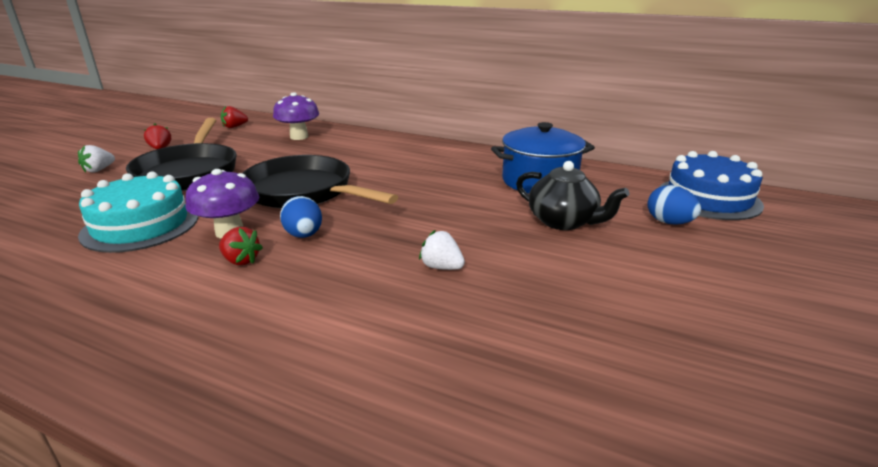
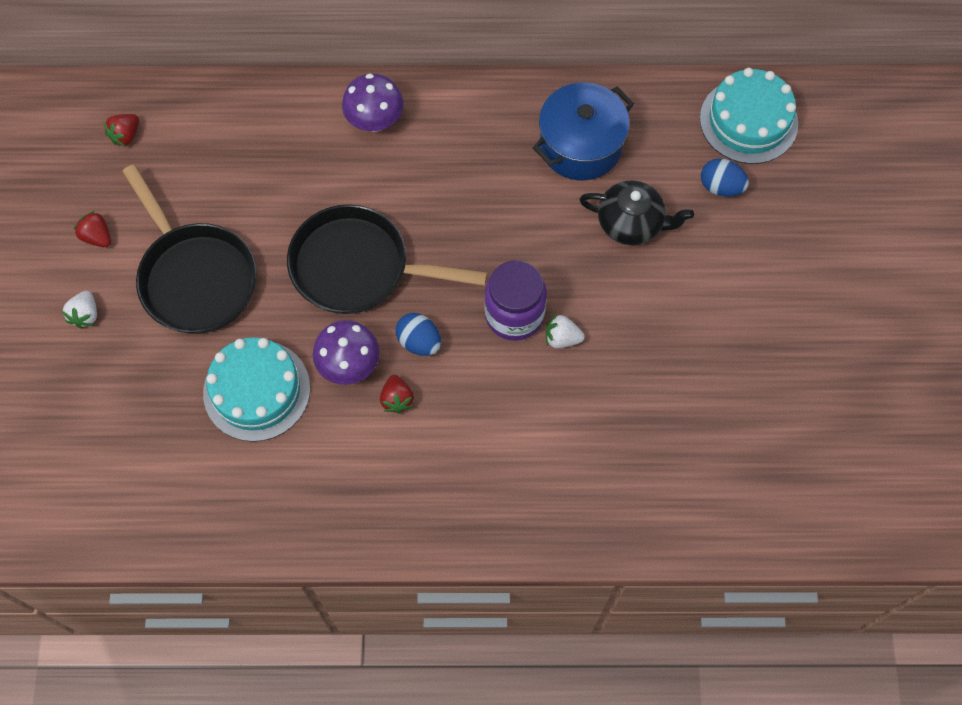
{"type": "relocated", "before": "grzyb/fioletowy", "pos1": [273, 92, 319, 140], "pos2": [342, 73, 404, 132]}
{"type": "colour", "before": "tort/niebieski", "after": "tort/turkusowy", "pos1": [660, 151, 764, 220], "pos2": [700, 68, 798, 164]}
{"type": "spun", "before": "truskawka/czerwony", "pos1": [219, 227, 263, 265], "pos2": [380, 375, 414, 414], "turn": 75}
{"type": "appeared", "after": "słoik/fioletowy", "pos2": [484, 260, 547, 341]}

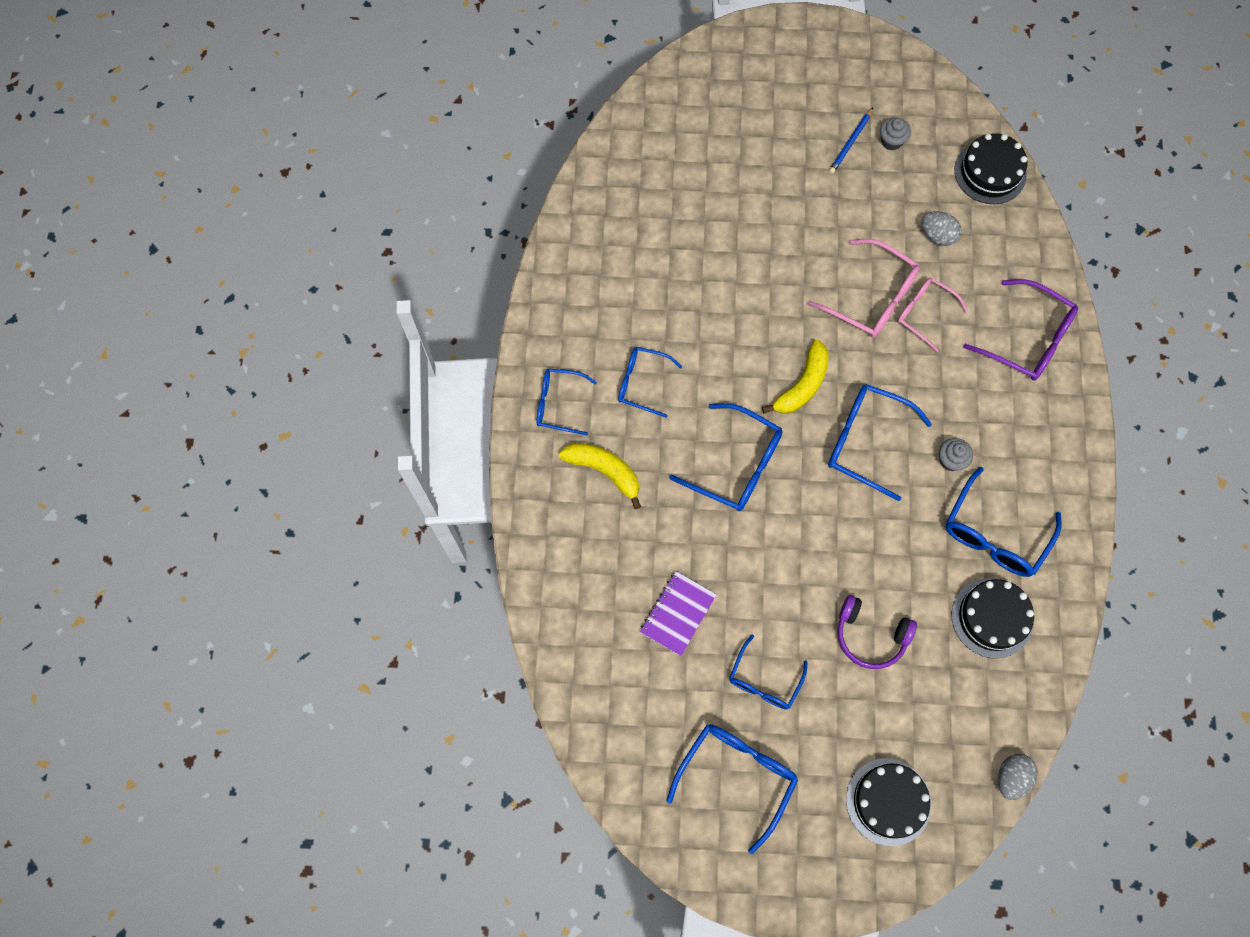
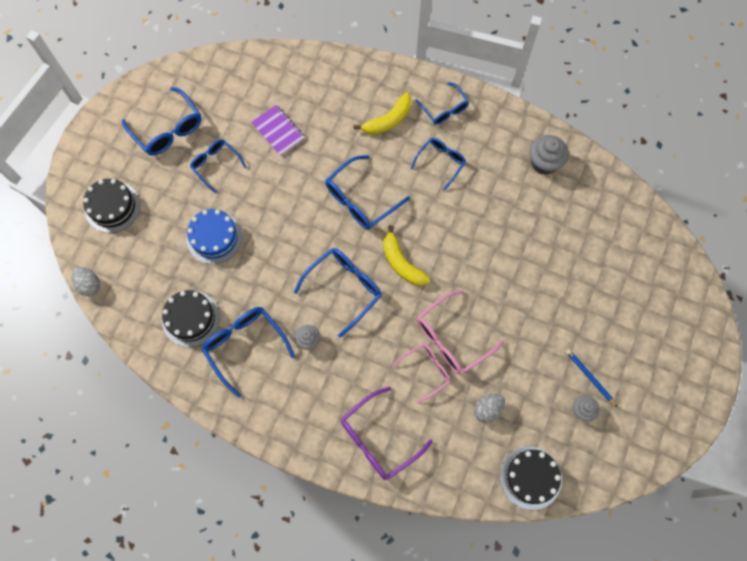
{"type": "spun", "before": "okulary/niebieski", "pos1": [537, 368, 597, 435], "pos2": [416, 82, 469, 125], "turn": 120}
{"type": "exchanged", "before": "słuchawki/fioletowy", "after": "tort/niebieski", "pos1": [837, 595, 917, 669], "pos2": [186, 209, 243, 264]}
{"type": "appeared", "after": "muffinka/szary", "pos2": [530, 135, 569, 175]}

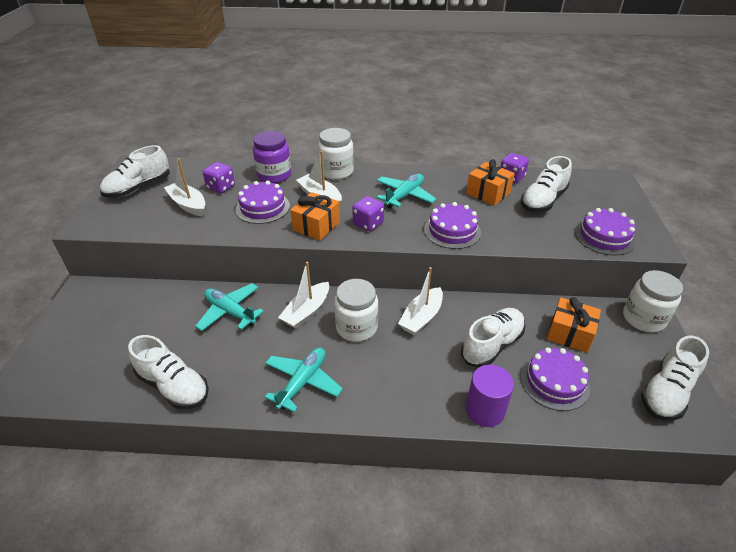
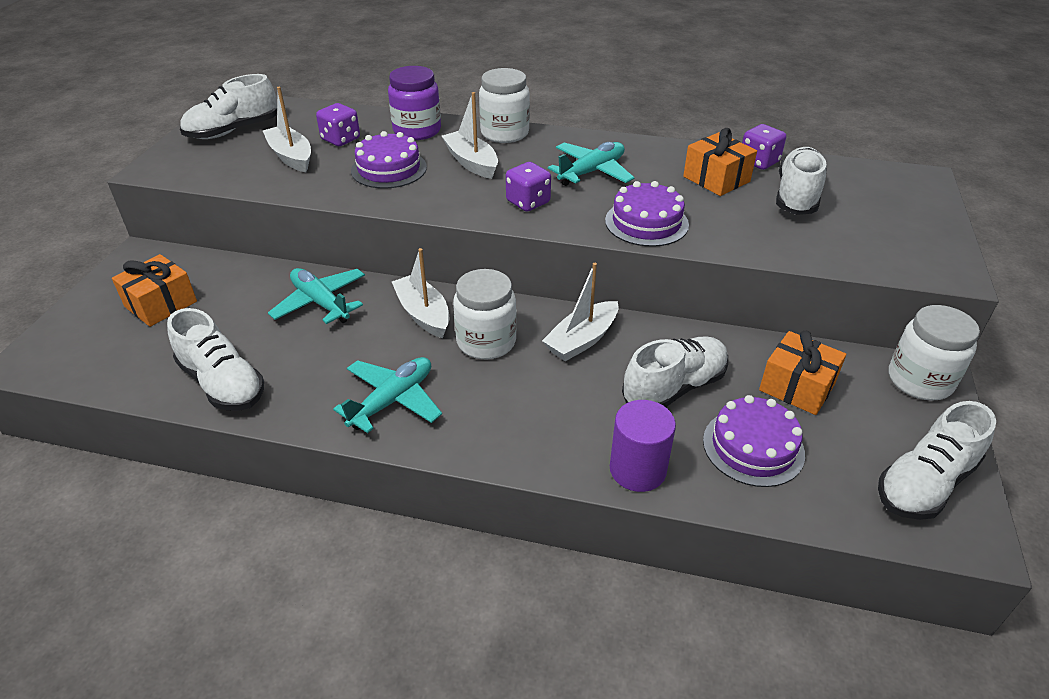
{"type": "spun", "before": "but/biały", "pos1": [521, 156, 572, 212], "pos2": [776, 147, 827, 215], "turn": 150}
{"type": "relocated", "before": "prezent/pomarańczowy", "pos1": [290, 192, 340, 241], "pos2": [112, 254, 197, 327]}
{"type": "missing", "before": "tort/fioletowy", "pos1": [575, 208, 636, 256]}
{"type": "spun", "before": "łódka/biały", "pos1": [278, 261, 329, 329], "pos2": [392, 248, 449, 338], "turn": 105}

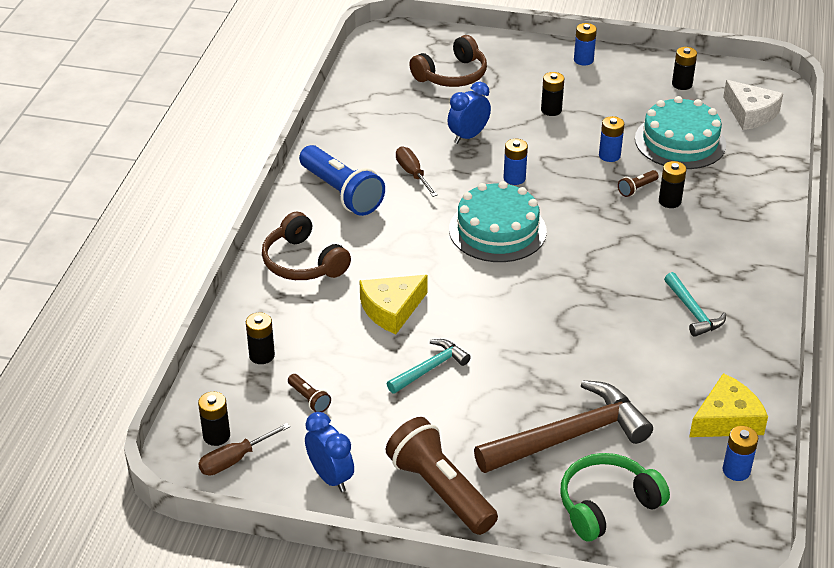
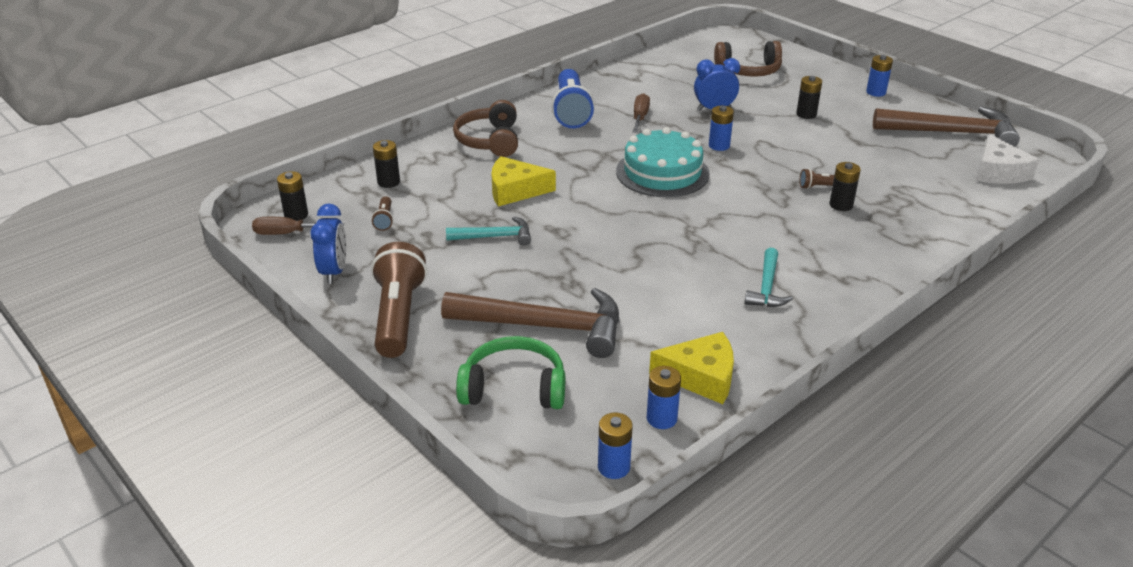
{"type": "exchanged", "before": "bateria/czarny", "after": "młotek/brązowy", "pos1": [672, 47, 697, 90], "pos2": [873, 106, 1020, 147]}
{"type": "missing", "before": "tort/turkusowy", "pos1": [635, 96, 726, 169]}
{"type": "relocated", "before": "bateria/niebieski", "pos1": [599, 116, 624, 162], "pos2": [598, 413, 633, 479]}

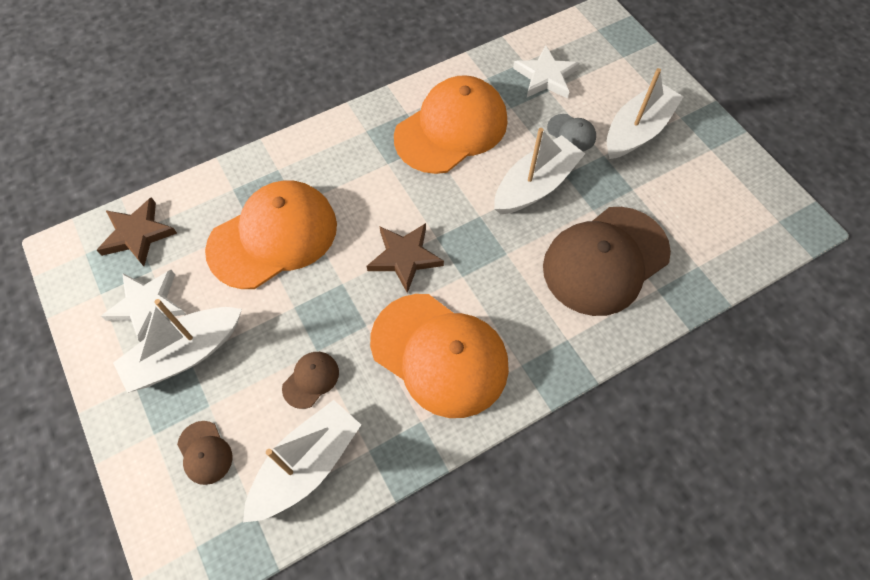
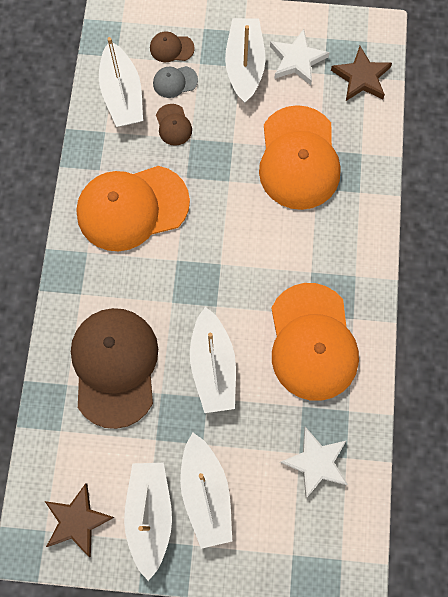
{"type": "relocated", "before": "czapka/szary", "pos1": [547, 114, 596, 151], "pos2": [153, 66, 198, 98]}
{"type": "relocated", "before": "gwiazda/brązowy", "pos1": [367, 223, 444, 293], "pos2": [45, 483, 114, 557]}
{"type": "appeared", "after": "łódka/biały", "pos2": [124, 463, 172, 581]}

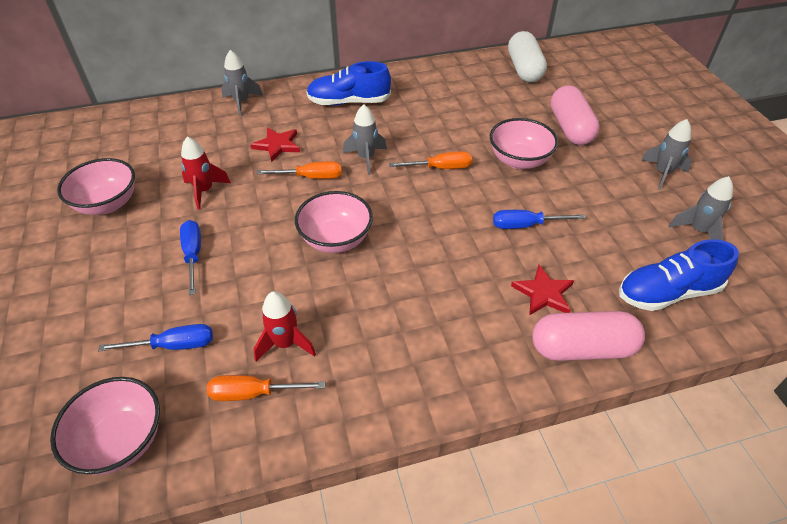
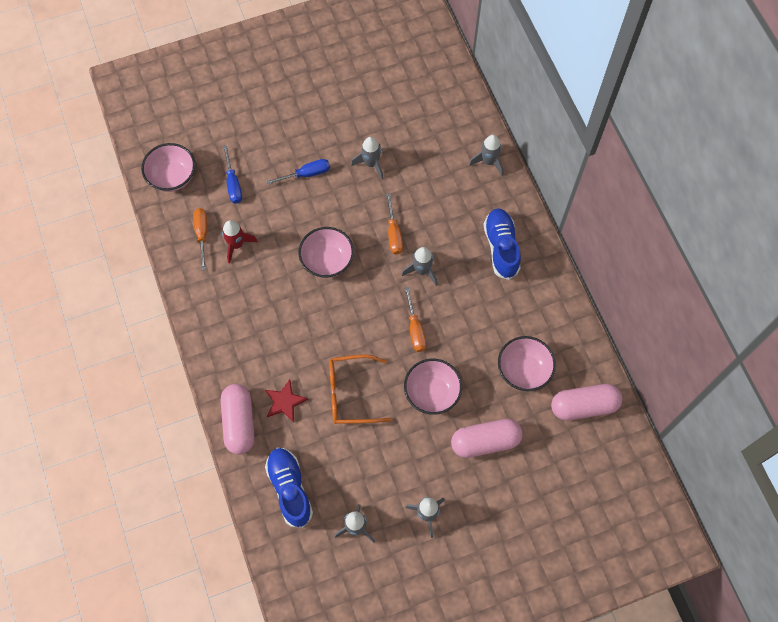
{"type": "colour", "before": "kapsułka/biały", "after": "kapsułka/różowy", "pos1": [508, 31, 547, 82], "pos2": [551, 384, 622, 421]}
{"type": "missing", "before": "gwiazda/czerwony", "pos1": [250, 128, 300, 162]}
{"type": "colour", "before": "rakieta/czerwony", "after": "rakieta/szary", "pos1": [181, 136, 231, 210], "pos2": [351, 137, 383, 179]}
{"type": "relocated", "before": "miska/różowy", "pos1": [57, 158, 135, 215], "pos2": [498, 336, 556, 391]}
{"type": "exchanged", "before": "śrubokręt/niebieski", "after": "okulary/pomarańczowy", "pos1": [493, 210, 585, 229], "pos2": [329, 354, 392, 424]}

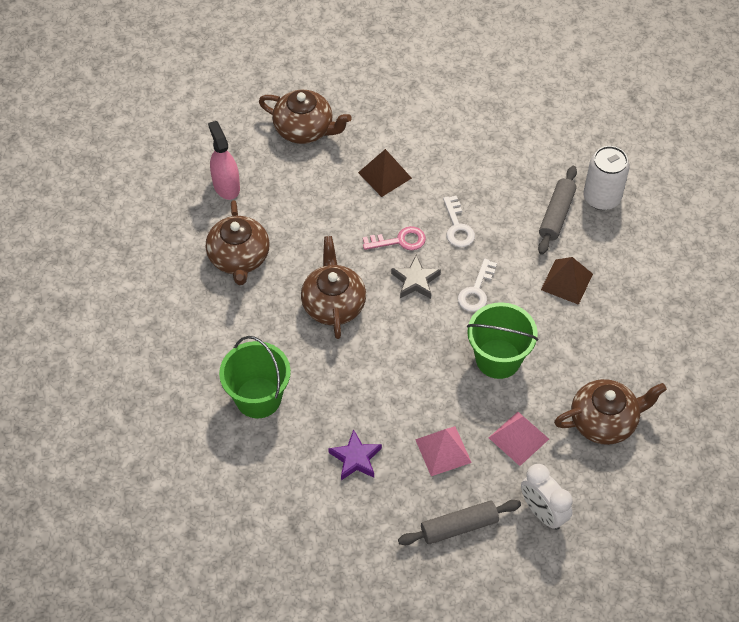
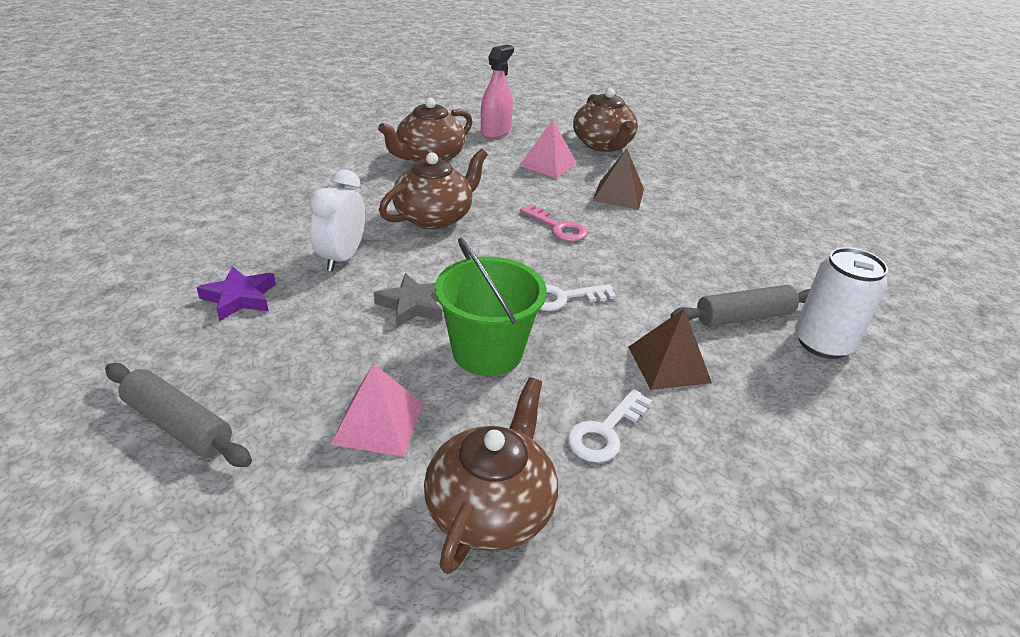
{"type": "relocated", "before": "klucz/biały", "pos1": [443, 196, 475, 247], "pos2": [567, 389, 653, 463]}
{"type": "relocated", "before": "gwiazda/szary", "pos1": [391, 255, 441, 299], "pos2": [374, 273, 442, 328]}
{"type": "missing", "before": "wiadro/zielony", "pos1": [219, 336, 291, 418]}
{"type": "spun", "before": "imbryk/brązowy", "pos1": [554, 379, 667, 445], "pos2": [424, 377, 558, 574], "turn": -105}
{"type": "relocated", "before": "piramida/różowy", "pos1": [415, 426, 472, 476], "pos2": [519, 120, 577, 178]}
{"type": "relocated", "before": "budzik/biały", "pos1": [521, 464, 573, 530], "pos2": [309, 170, 365, 272]}

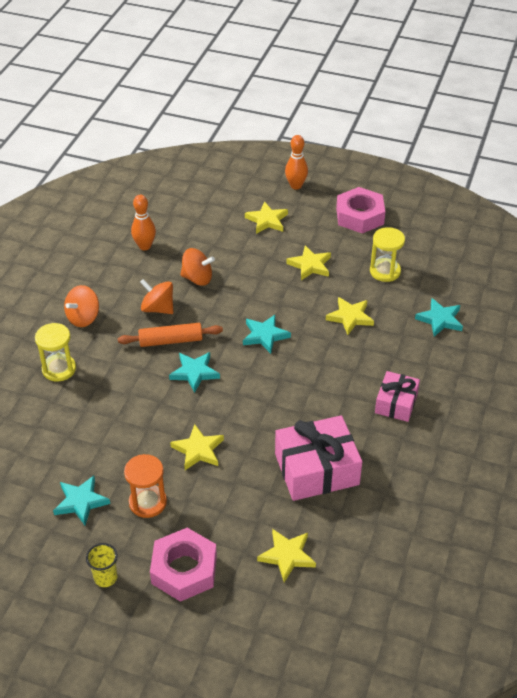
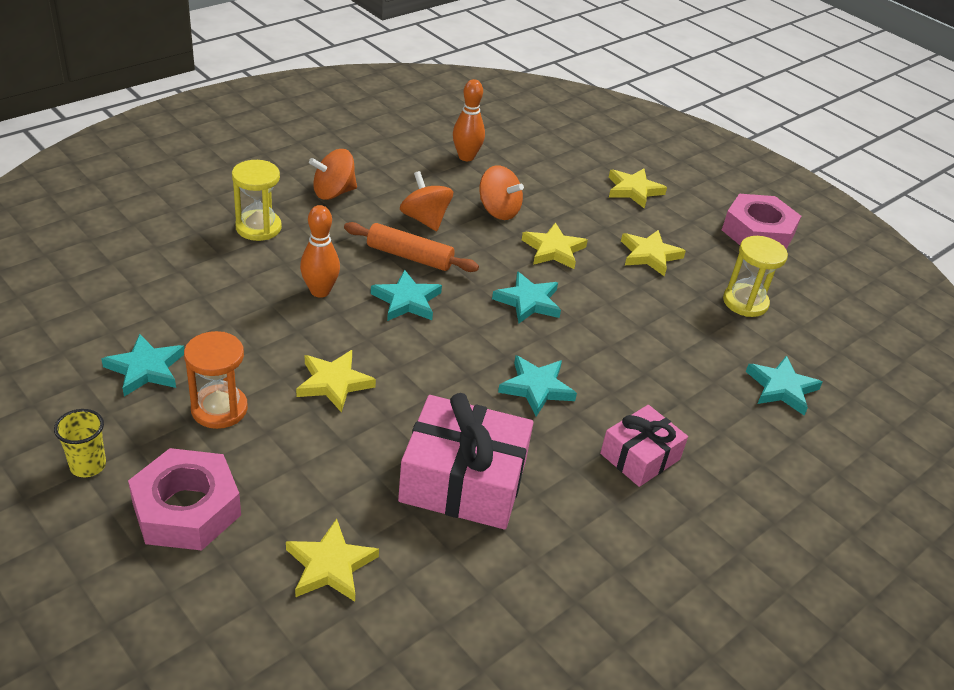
{"type": "relocated", "before": "kręgiel/pomarańczowy", "pos1": [285, 135, 308, 190], "pos2": [300, 205, 340, 298]}
{"type": "relocated", "before": "gwiazda/żółty", "pos1": [326, 297, 374, 335], "pos2": [522, 223, 588, 269]}
{"type": "appeared", "after": "gwiazda/turkusowy", "pos2": [498, 355, 577, 417]}

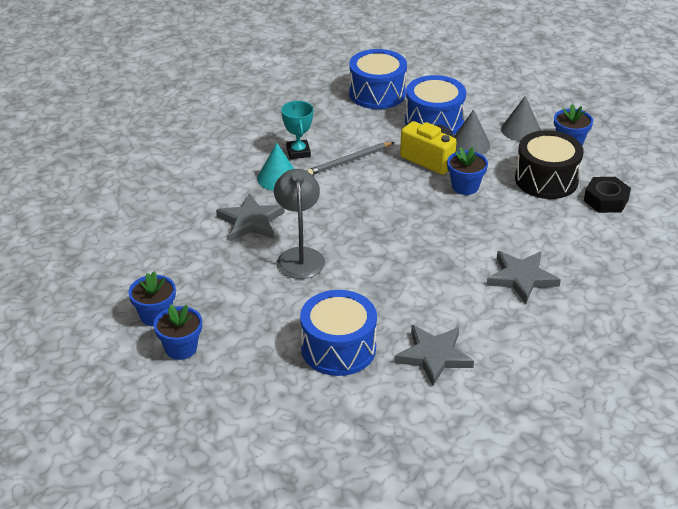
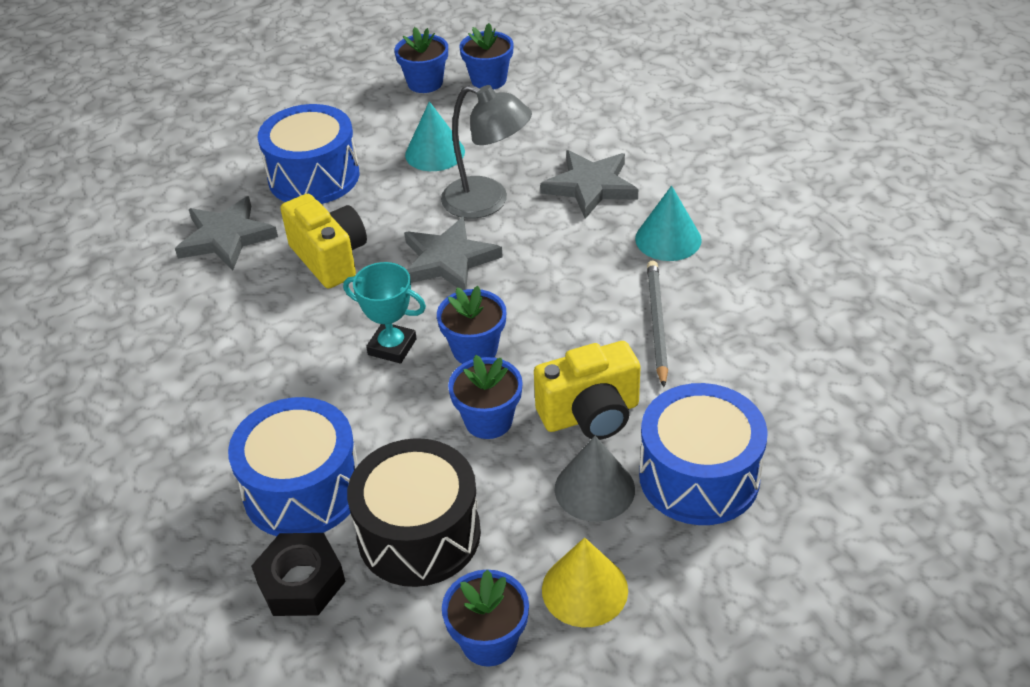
{"type": "relocated", "before": "bęben/niebieski", "pos1": [349, 49, 407, 109], "pos2": [228, 397, 358, 536]}
{"type": "colour", "before": "stożek/szary", "after": "stożek/żółty", "pos1": [501, 96, 541, 141], "pos2": [542, 537, 628, 628]}
{"type": "relocated", "before": "puchar/turkusowy", "pos1": [281, 101, 313, 159], "pos2": [343, 262, 426, 364]}
{"type": "relocated", "before": "gwiazda/szary", "pos1": [486, 251, 561, 304], "pos2": [404, 217, 503, 290]}
{"type": "appeared", "after": "stożek/turkusowy", "pos2": [405, 101, 465, 171]}
{"type": "appeared", "after": "aparat fotograficzny/żółty", "pos2": [280, 194, 367, 289]}
{"type": "appeared", "after": "doniczka/niebieski", "pos2": [437, 286, 506, 364]}

